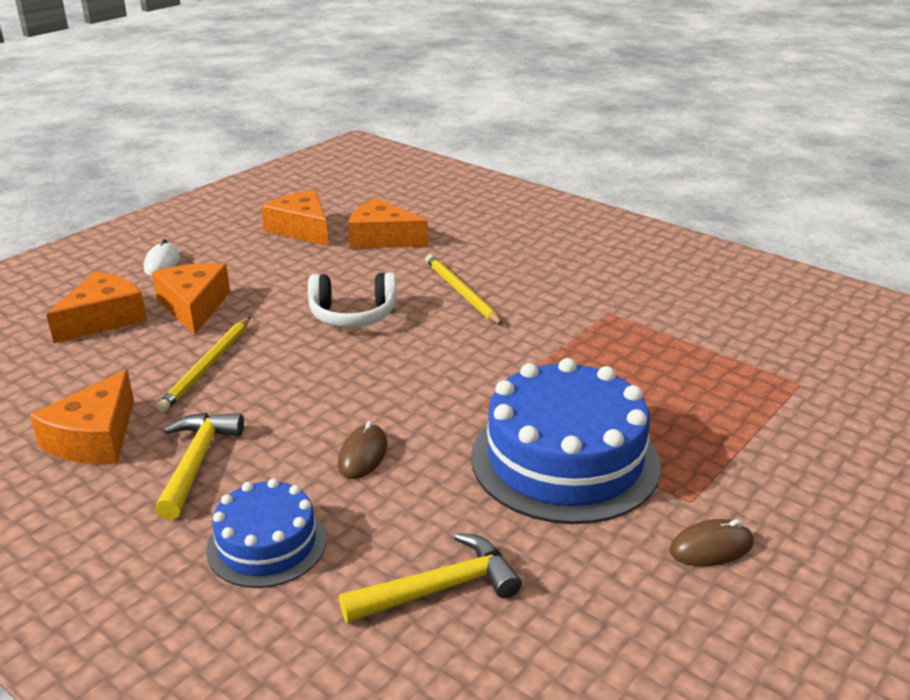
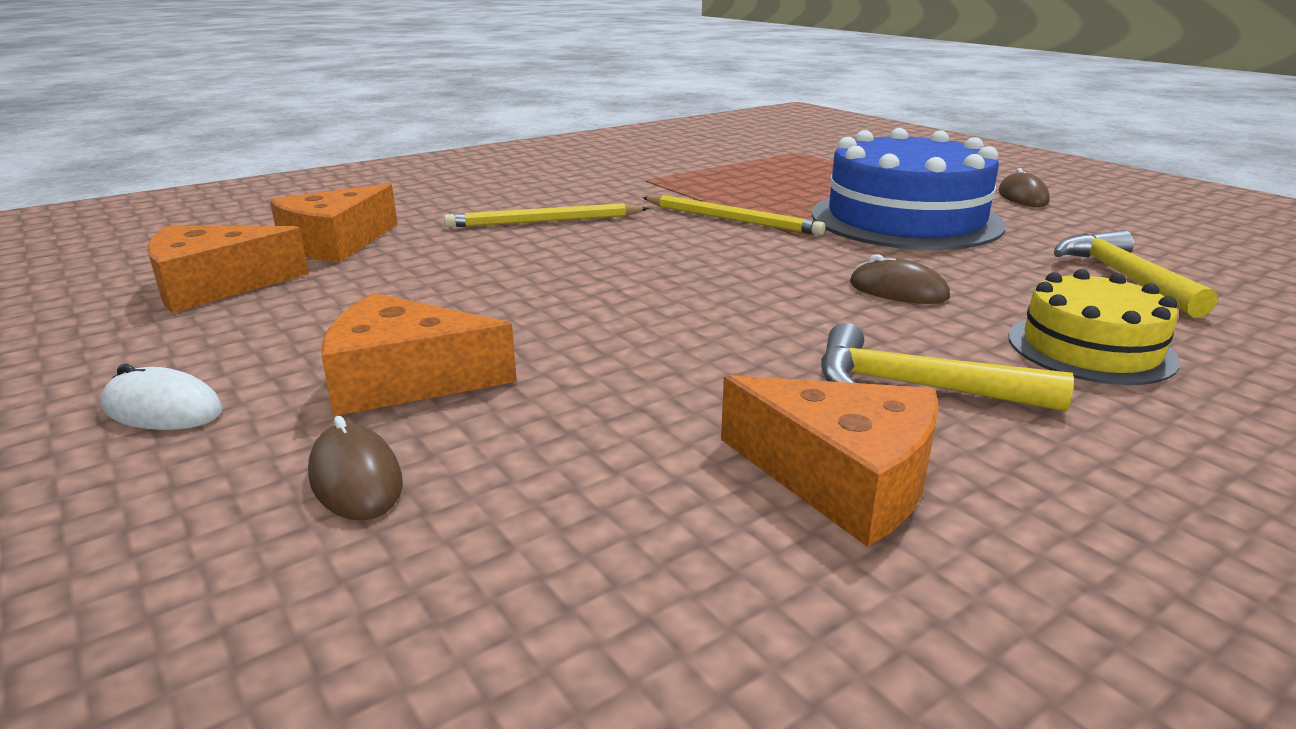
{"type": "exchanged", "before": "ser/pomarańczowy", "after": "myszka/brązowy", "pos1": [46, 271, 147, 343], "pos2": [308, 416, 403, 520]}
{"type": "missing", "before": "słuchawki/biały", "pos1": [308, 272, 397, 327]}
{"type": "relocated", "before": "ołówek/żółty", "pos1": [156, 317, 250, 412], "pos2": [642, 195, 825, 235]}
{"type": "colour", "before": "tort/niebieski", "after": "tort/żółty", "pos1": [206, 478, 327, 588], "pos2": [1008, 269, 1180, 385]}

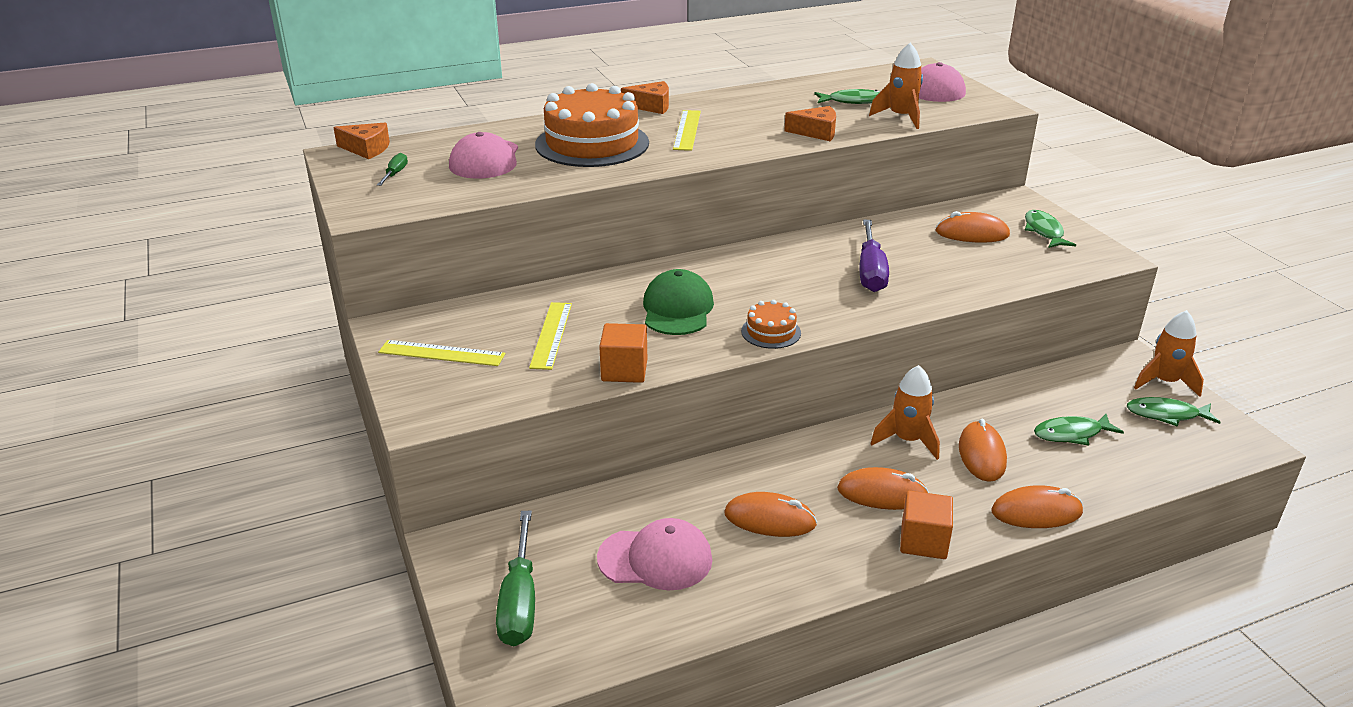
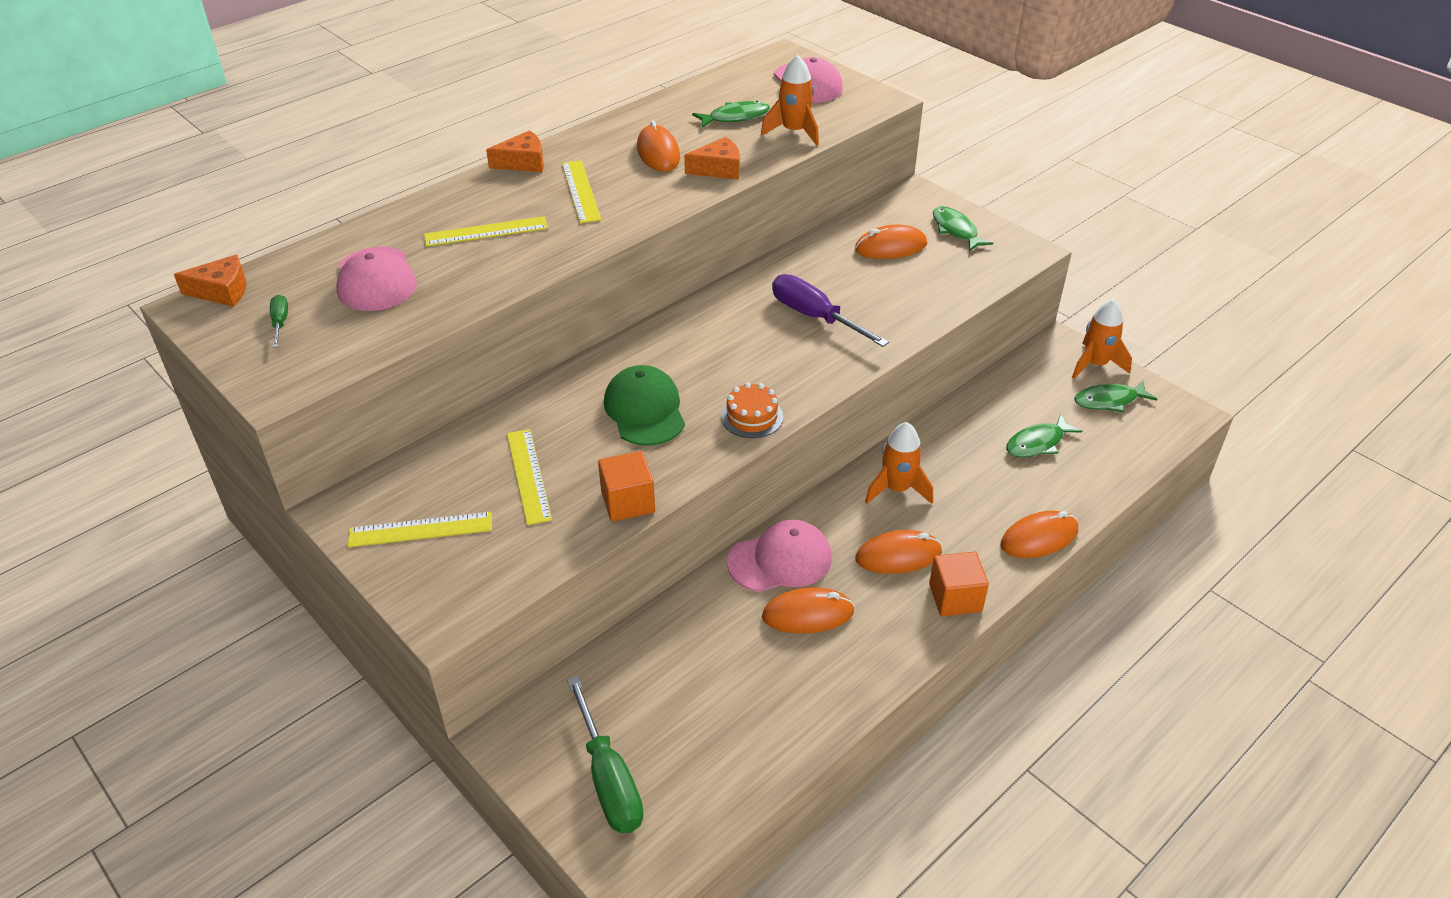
{"type": "exchanged", "before": "tort/pomarańczowy", "after": "linijka/żółty", "pos1": [535, 83, 649, 167], "pos2": [424, 216, 548, 247]}
{"type": "spun", "before": "śrubokręt/fioletowy", "pos1": [859, 220, 889, 292], "pos2": [772, 274, 889, 347], "turn": 150}
{"type": "relocated", "before": "myszka/pomarańczowy", "pos1": [959, 419, 1007, 482], "pos2": [637, 121, 680, 172]}
{"type": "relocated", "before": "czapka/różowy", "pos1": [597, 518, 713, 590], "pos2": [727, 520, 832, 592]}

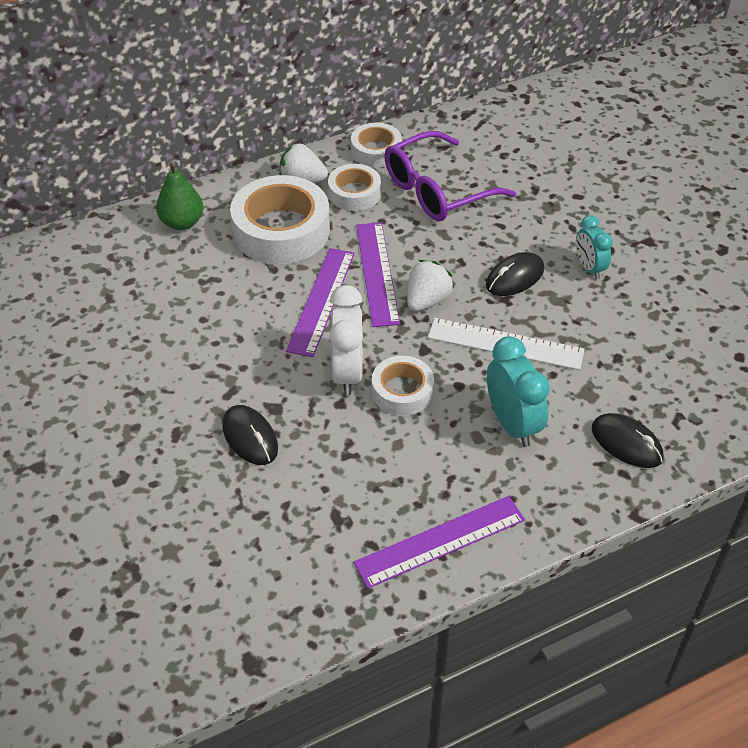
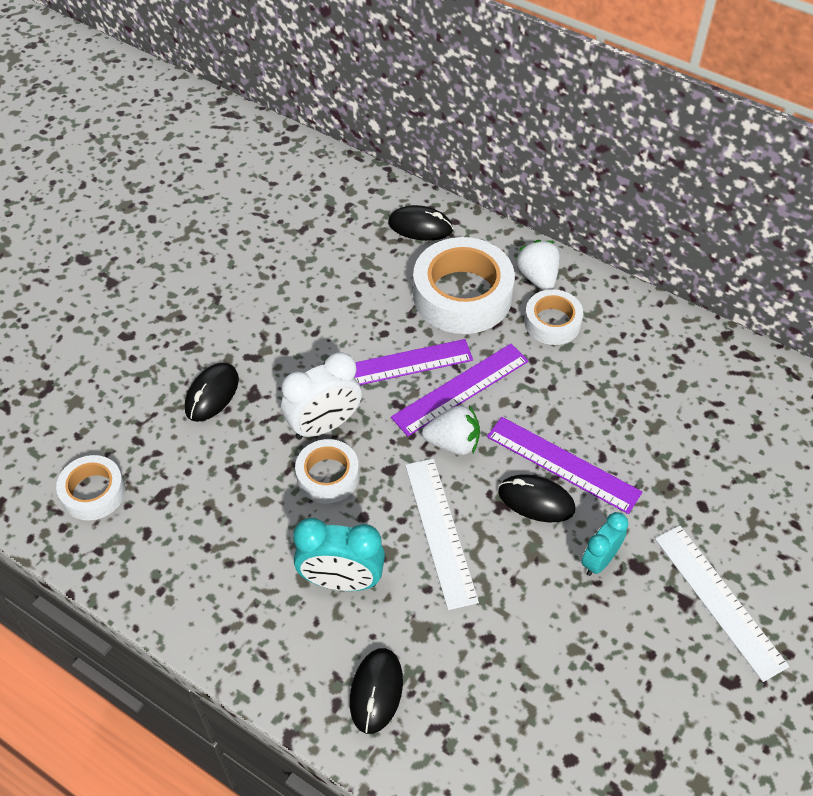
{"type": "relocated", "before": "taśma klejąca/biały", "pos1": [351, 123, 402, 167], "pos2": [56, 455, 126, 520]}
{"type": "missing", "before": "okulary/fioletowy", "pos1": [384, 131, 516, 221]}
{"type": "exchanged", "before": "gruszka/zielony", "after": "myszka/czarny", "pos1": [156, 162, 203, 230], "pos2": [388, 205, 453, 241]}
{"type": "spun", "before": "budzik/turkusowy", "pos1": [487, 336, 550, 447], "pos2": [293, 518, 385, 591], "turn": 60}
{"type": "relocated", "before": "linijka/fioletowy", "pos1": [353, 496, 525, 588], "pos2": [487, 417, 642, 514]}
{"type": "appeared", "after": "linijka/biały", "pos2": [655, 526, 789, 682]}

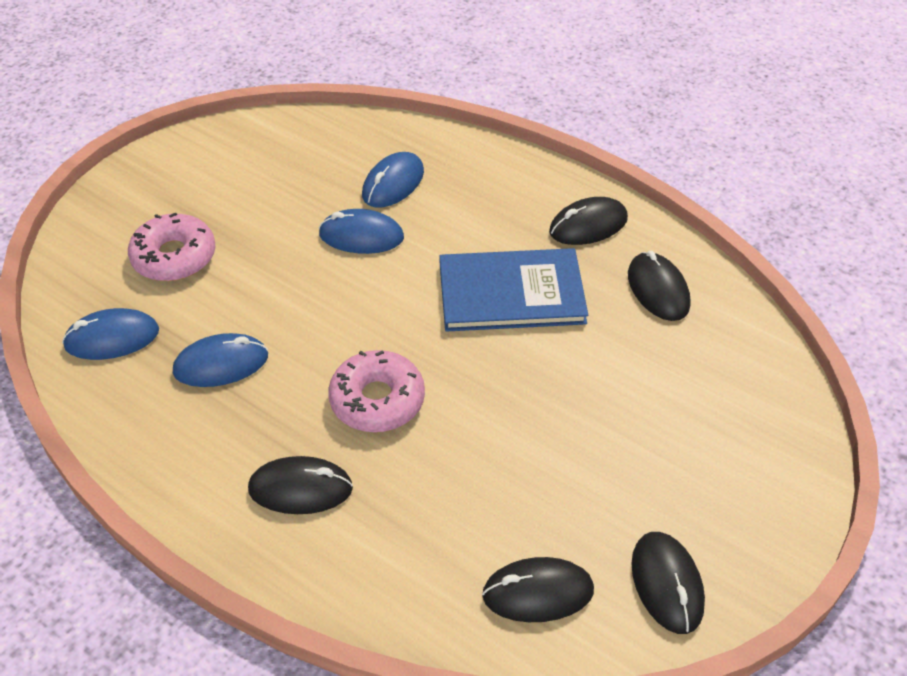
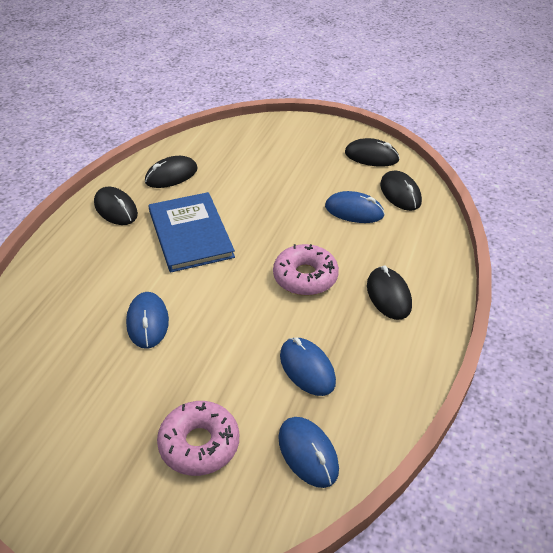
{"type": "relocated", "before": "myszka/niebieski", "pos1": [362, 152, 424, 207], "pos2": [325, 191, 385, 223]}
{"type": "spun", "before": "myszka/czarny", "pos1": [631, 532, 705, 634], "pos2": [345, 138, 400, 167], "turn": 45}

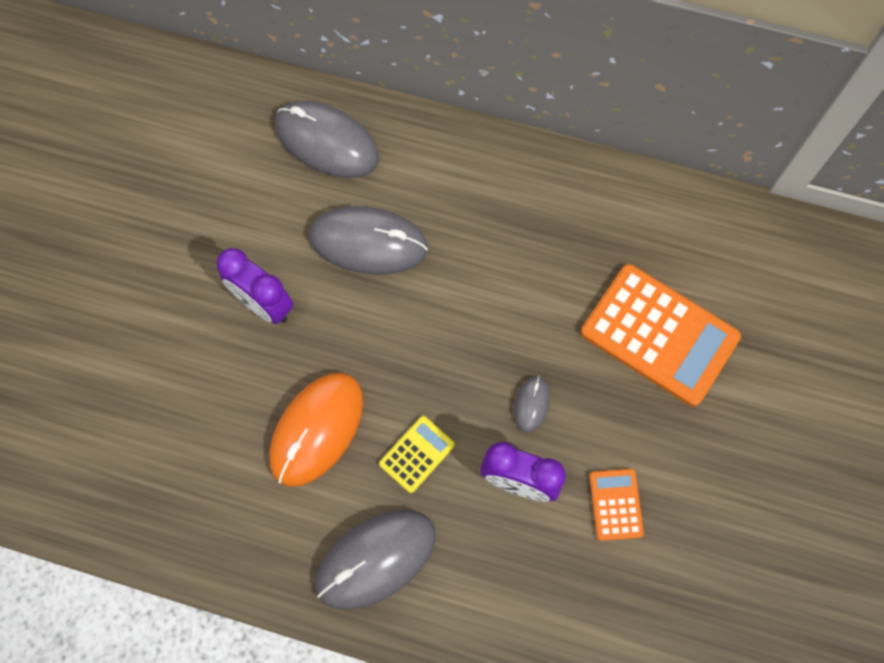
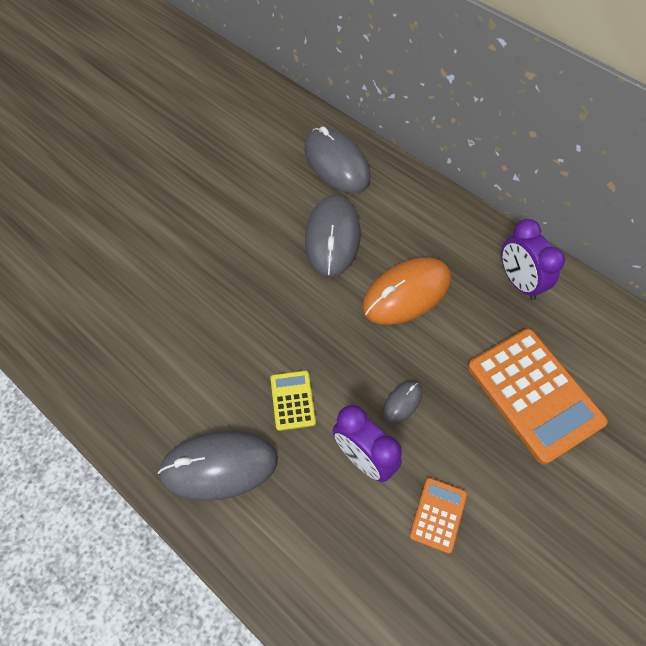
{"type": "spun", "before": "myszka/szary", "pos1": [309, 206, 428, 275], "pos2": [305, 195, 361, 277], "turn": 60}
{"type": "relocated", "before": "budzik/fioletowy", "pos1": [217, 248, 293, 324], "pos2": [501, 219, 565, 300]}
{"type": "relocated", "before": "myszka/pomarańczowy", "pos1": [269, 373, 363, 487], "pos2": [362, 257, 451, 325]}
{"type": "spun", "before": "kalkulator/żółty", "pos1": [379, 416, 455, 493], "pos2": [270, 371, 316, 431], "turn": -75}

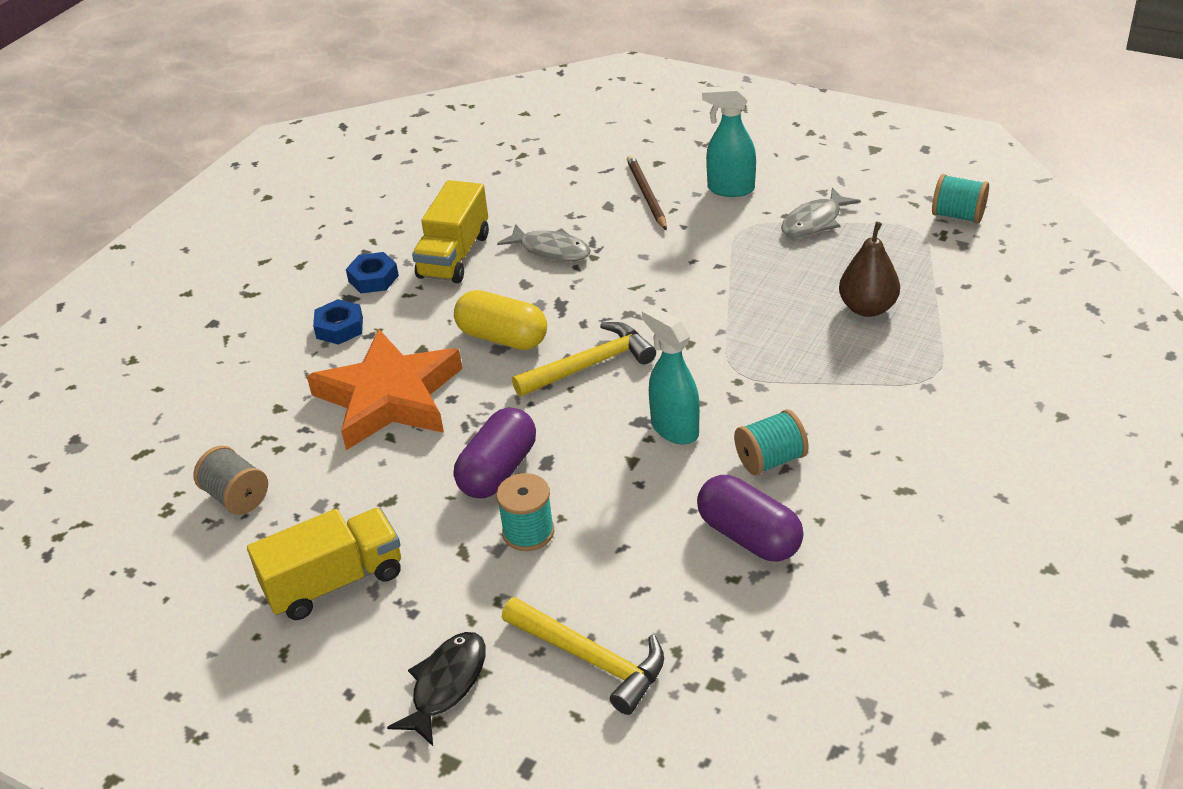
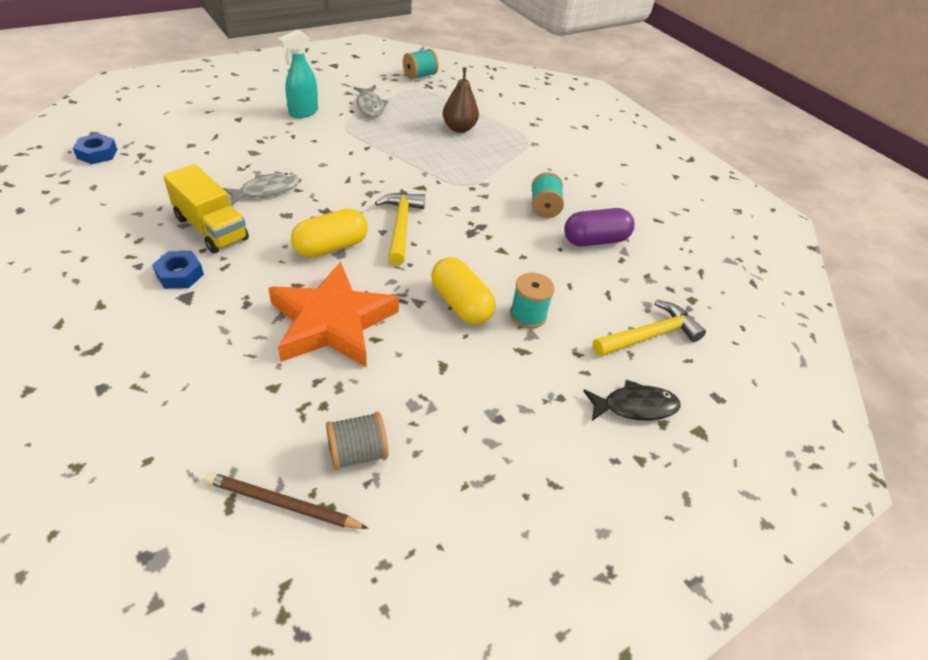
{"type": "relocated", "before": "ołówek/brązowy", "pos1": [627, 155, 667, 230], "pos2": [205, 472, 368, 529]}
{"type": "relocated", "before": "nakrętka/niebieski", "pos1": [313, 299, 363, 345], "pos2": [73, 134, 117, 164]}
{"type": "missing", "before": "spryskiwacz/turkusowy", "pos1": [642, 305, 700, 444]}
{"type": "colour", "before": "kapsułka/fioletowy", "after": "kapsułka/żółty", "pos1": [454, 407, 536, 498], "pos2": [431, 257, 495, 324]}
{"type": "missing", "before": "ciężarówka/żółty", "pos1": [247, 508, 401, 620]}
{"type": "spun", "before": "ryba/czarny", "pos1": [387, 632, 486, 746], "pos2": [583, 379, 681, 421], "turn": 120}

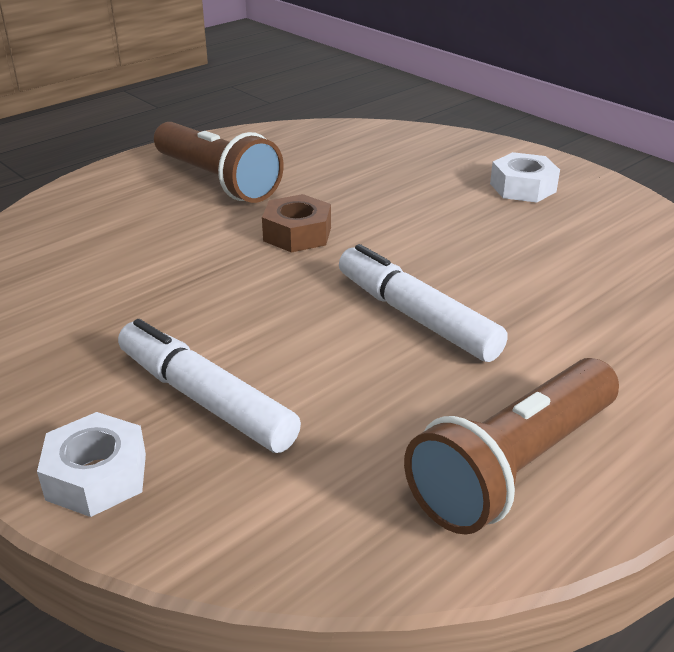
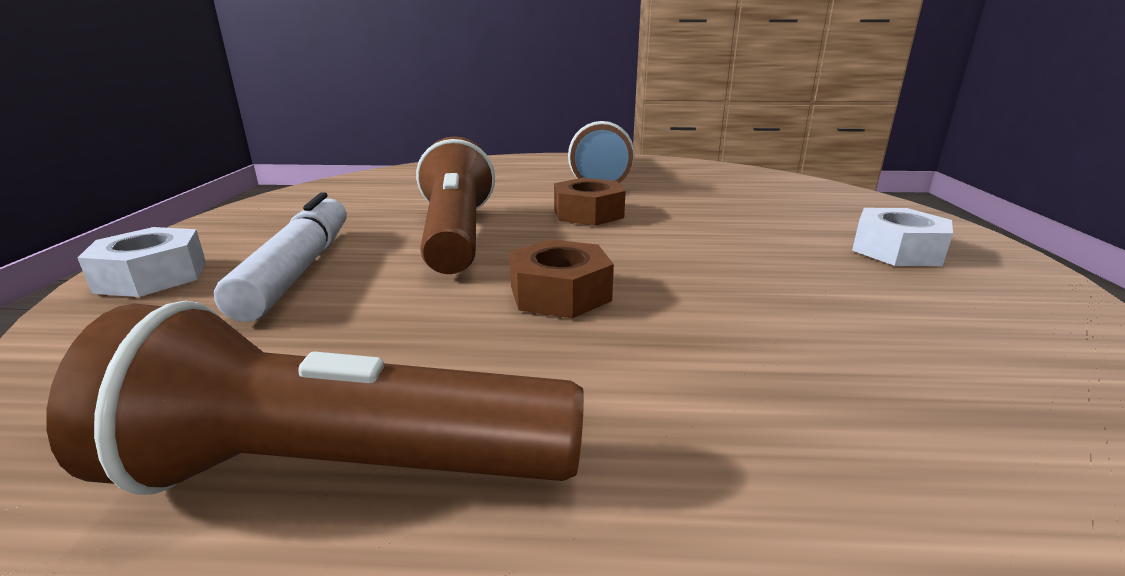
{"type": "exchanged", "before": "flamaster/biały", "after": "nakrętka/brązowy", "pos1": [339, 244, 508, 362], "pos2": [510, 239, 614, 319]}
{"type": "appeared", "after": "latarka/brązowy", "pos2": [416, 136, 495, 274]}

